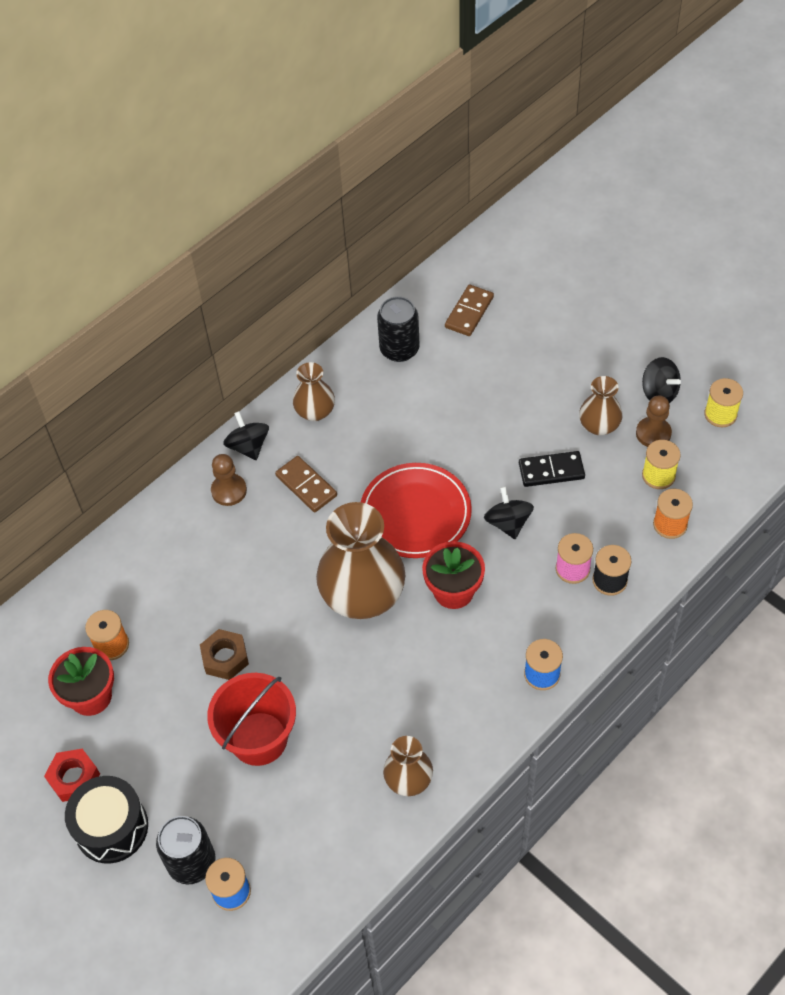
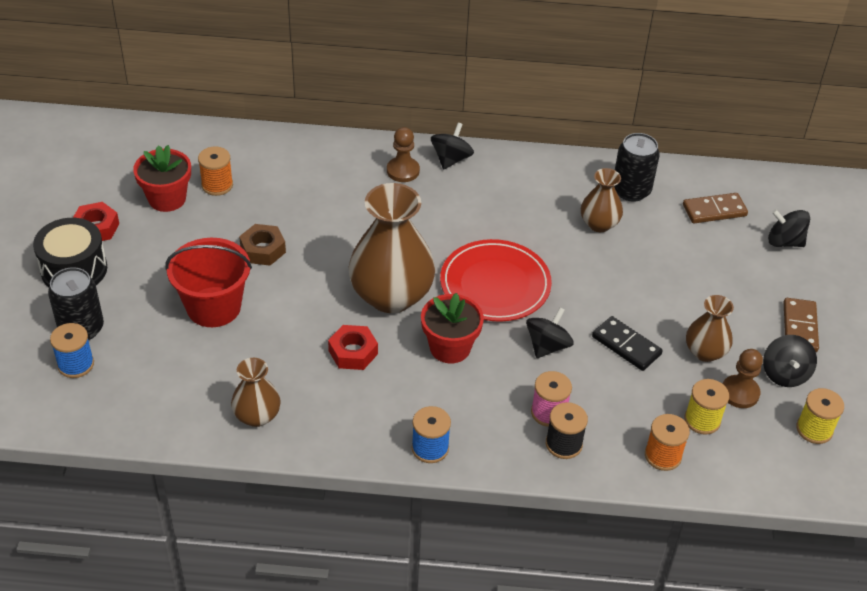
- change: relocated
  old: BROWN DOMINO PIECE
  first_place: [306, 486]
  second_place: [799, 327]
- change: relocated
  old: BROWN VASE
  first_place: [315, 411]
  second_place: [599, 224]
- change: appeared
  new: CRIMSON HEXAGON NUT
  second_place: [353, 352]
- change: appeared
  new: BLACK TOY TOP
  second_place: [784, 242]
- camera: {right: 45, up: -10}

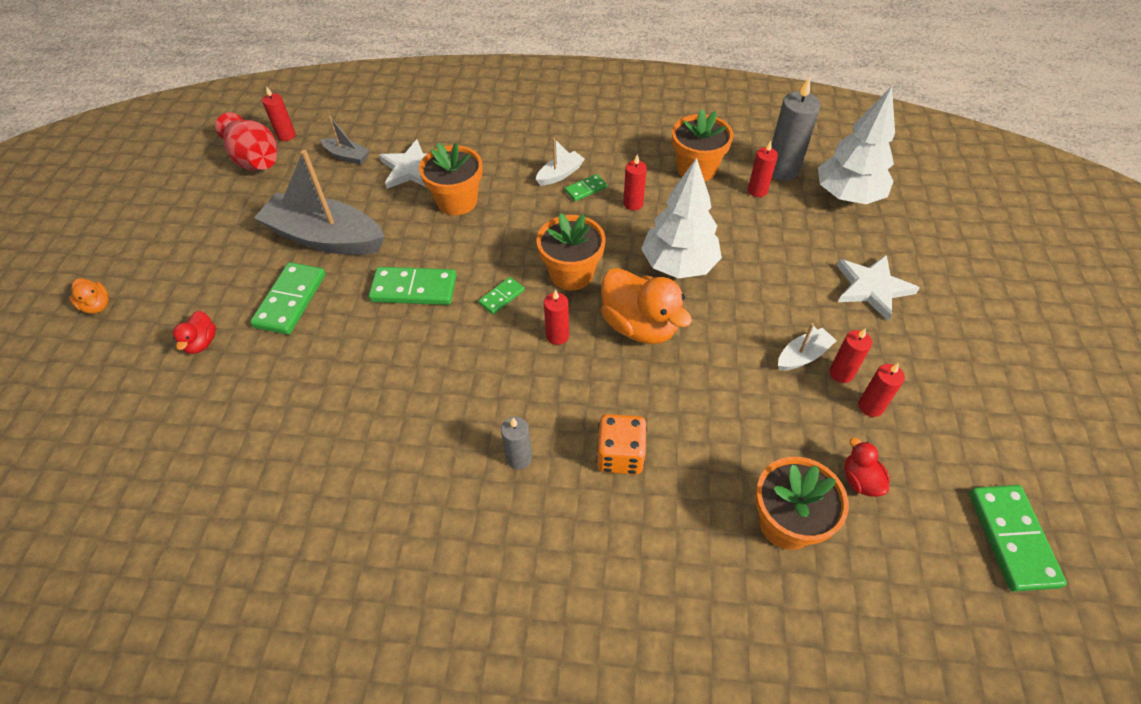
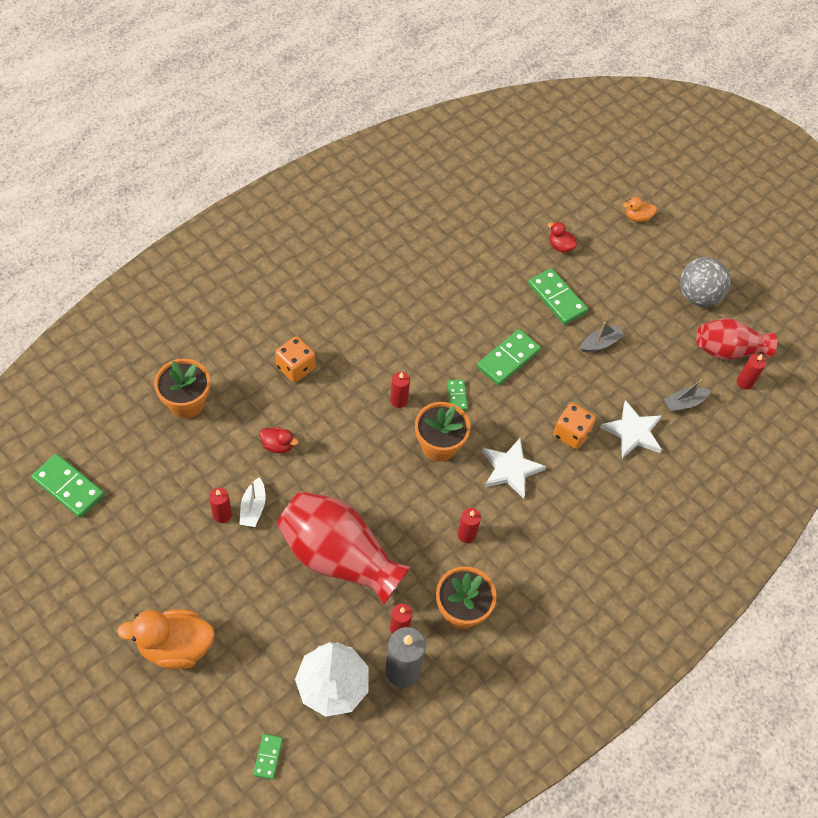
- change: size
  old: GRAY BOAT
  first_place: [326, 238]
  second_place: [600, 343]
  factor: 0.45
- change: exchanged
  old: ORANGE-COLOURED PLANT POT
  new: ORANGE-COLOURED GAME DIE
  first_place: [457, 201]
  second_place: [571, 433]
- change: missing
  old: GRAY PILLAR CANDLE
  first_place: [519, 458]
- change: missing
  old: WHITE BOAT
  first_place: [560, 174]
- change: relocated
  old: LEAF-GREEN DOMINO PIECE
  first_place: [586, 189]
  second_place: [268, 757]
- change: relocated
  old: ORANGE-COLOURED RUBBER DUCK
  first_place: [639, 326]
  second_place: [176, 647]
- change: missing
  old: WHITE TOY TREE
  first_place: [678, 265]
- change: relocated
  old: WHITE FIVE-POINTED STAR
  first_place: [872, 288]
  second_place: [510, 469]
- change: relocated
  old: CRIMSON RUBBER DUCK
  first_place: [860, 480]
  second_place: [278, 445]
- change: missing
  old: CRIMSON PILLAR CANDLE
  first_place: [870, 406]
- change: appeared
  new: CRIMSON VASE
  second_place: [338, 557]
- change: appeared
  new: GRAY BALL
  second_place: [698, 296]
- camera: {right: 125, up: 5}

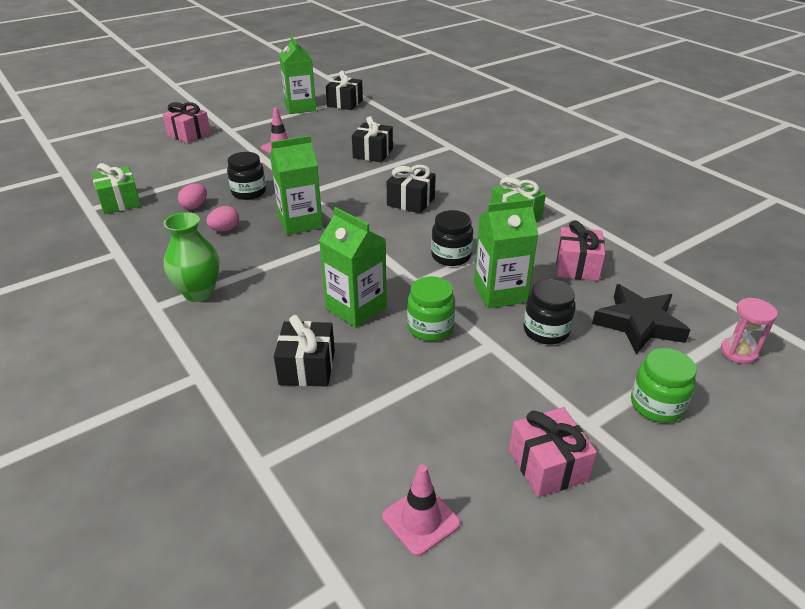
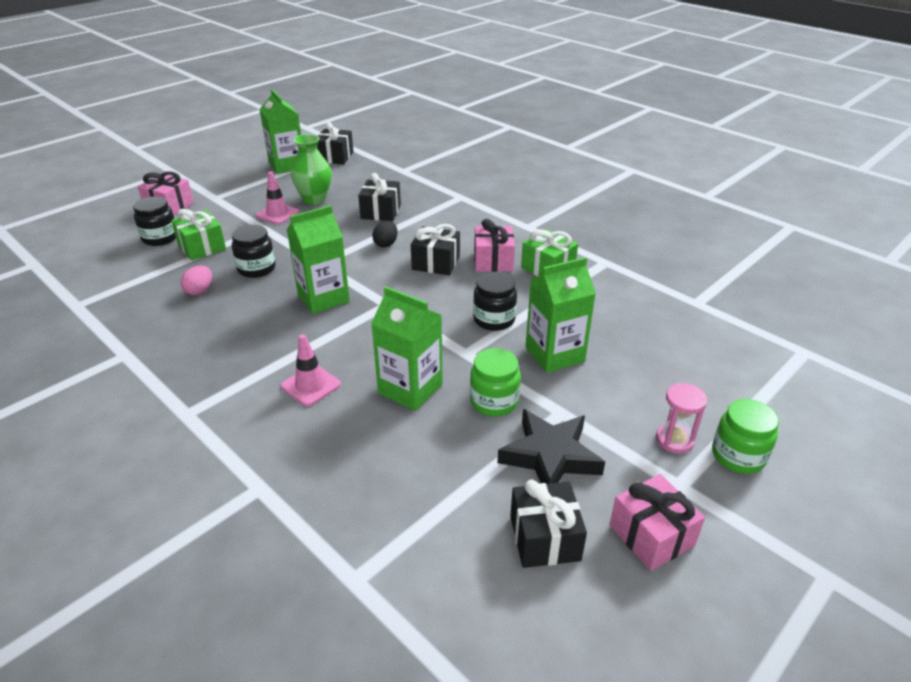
- change: relocated
  old: LEAF-GREEN PRESENT
  first_place: [120, 202]
  second_place: [202, 247]
- change: relocated
  old: LEAF-GREEN VASE
  first_place: [199, 293]
  second_place: [314, 199]
- change: missing
  old: ROSE-PINK EGG
  first_place: [225, 229]
- change: relocated
  old: BLACK PRESENT
  first_place: [307, 367]
  second_place: [544, 538]
- change: relocated
  old: ROSE-PINK TRAFFIC CONE
  first_place: [421, 520]
  second_place: [311, 385]
- change: relocated
  old: BLACK JAM JAR
  first_place: [546, 331]
  second_place: [160, 238]
- change: relocated
  old: ROSE-PINK PRESENT
  first_place: [577, 266]
  second_place: [493, 261]
- change: relocated
  old: BLACK FIVE-POINTED STAR
  first_place: [638, 324]
  second_place: [550, 456]
- change: relocated
  old: ROSE-PINK HOURGLASS
  first_place: [738, 352]
  second_place: [674, 440]
- change: appeared
  new: BLACK EGG
  second_place: [386, 244]
- camera: {right: -10, up: 0}

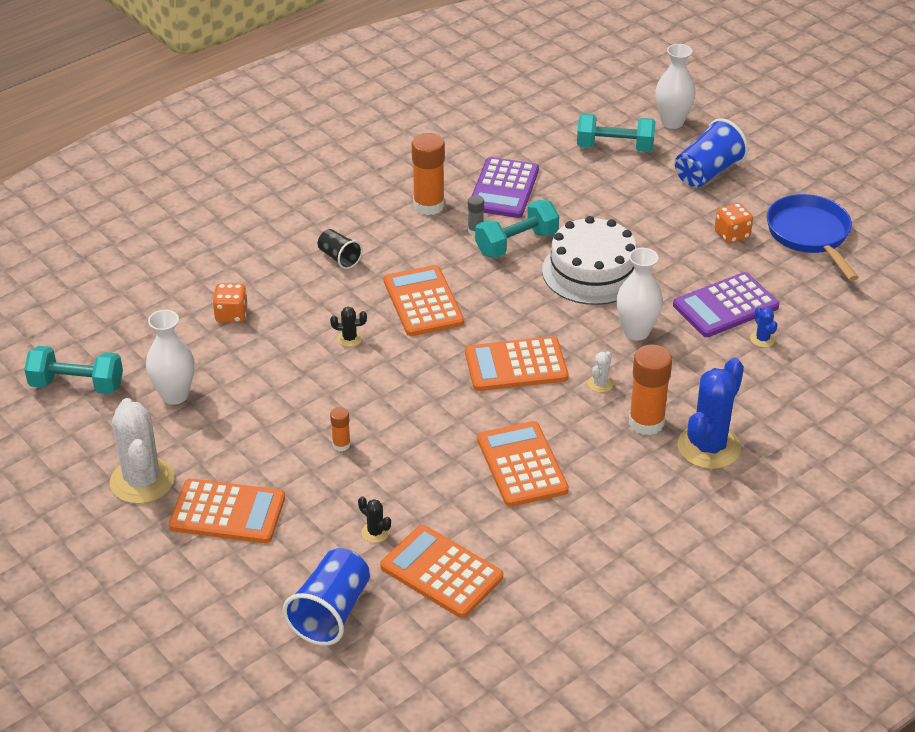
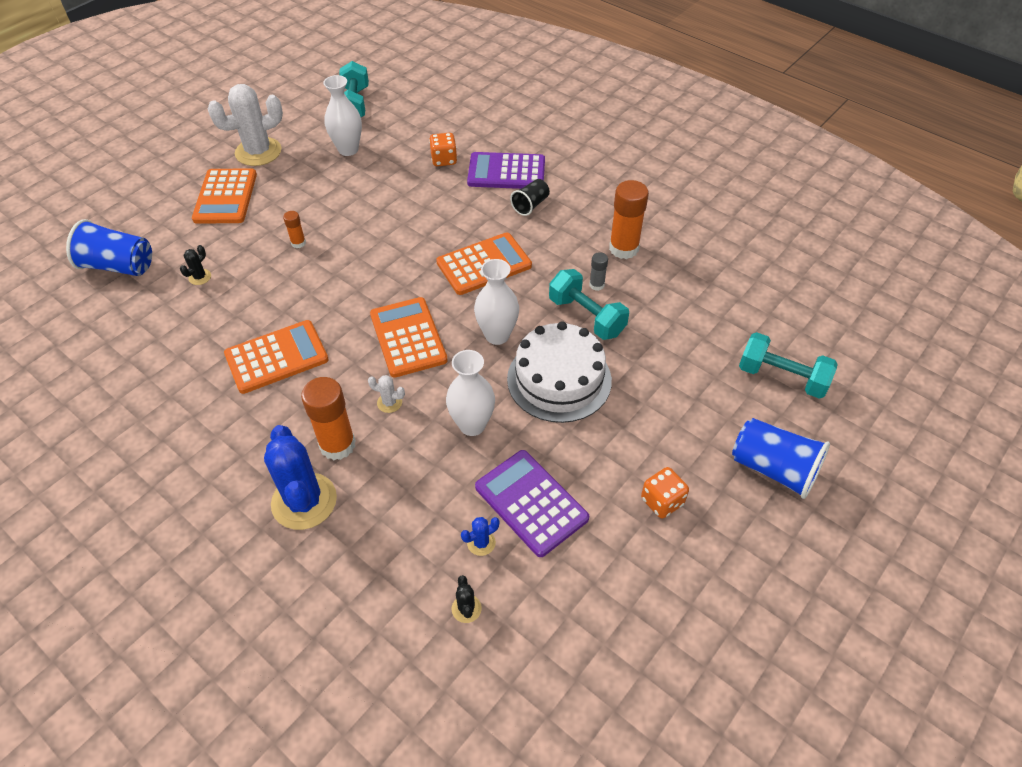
- change: relocated
  old: BLACK PRICKLY PLANT
  first_place: [349, 338]
  second_place: [466, 608]
- change: missing
  old: ORANGE-COLOURED ADDING MACHINE
  first_place: [441, 572]
- change: relocated
  old: PURPLE ADDING MACHINE
  first_place: [504, 189]
  second_place: [506, 172]
- change: spun
  old: TEAL DUMBBELL
  first_place: [614, 147]
  second_place: [782, 377]
  degrees: -60
- change: relocated
  old: WHITE VASE
  first_place: [672, 122]
  second_place: [497, 335]
- change: spun
  old: BLUE PRICKLY PLANT
  first_place: [709, 447]
  second_place: [304, 501]
  degrees: 45
- change: missing
  old: BLUE FRYING PAN
  first_place: [810, 235]
- camera: {right: 80, up: 10}

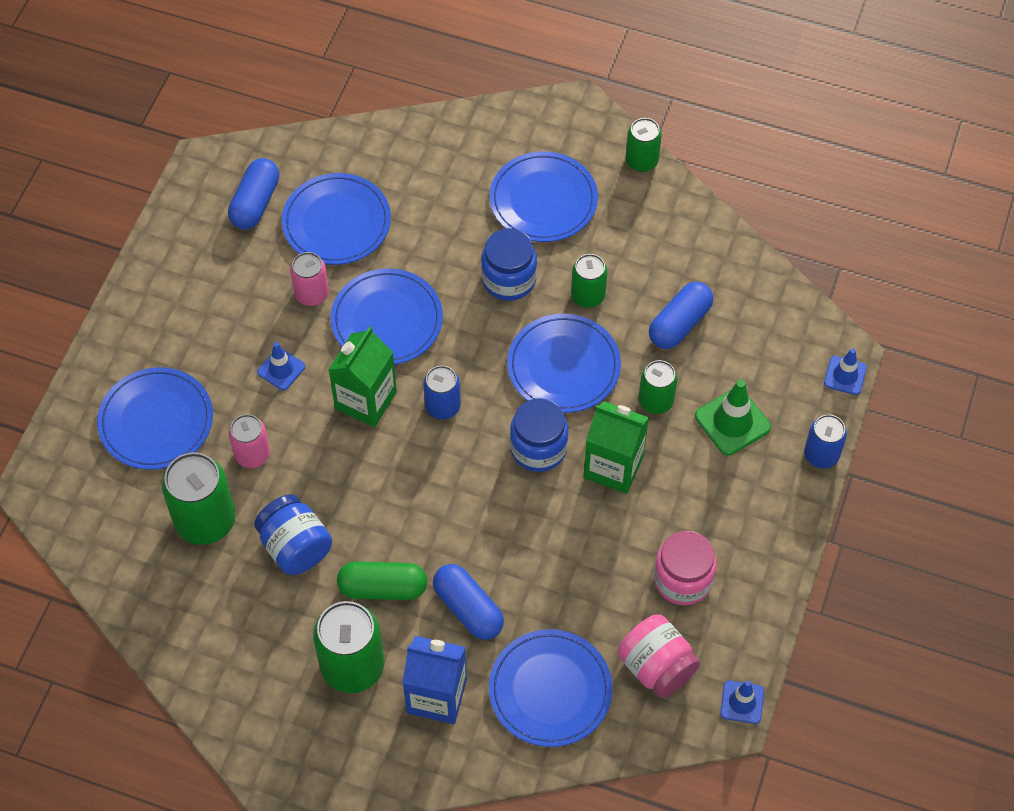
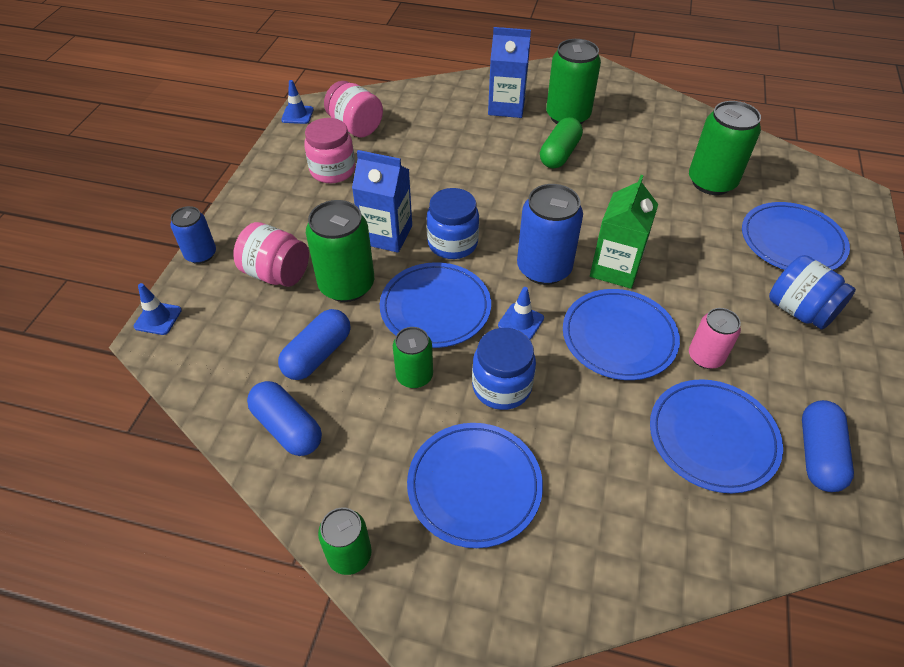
- change: missing
  old: ROSE-PINK CAN
  first_place: [252, 454]
- change: relocated
  old: BLUE JAM JAR
  first_place: [295, 547]
  second_place: [799, 310]
- change: relocated
  old: BLUE TRAFFIC CONE
  first_place: [281, 369]
  second_place: [521, 322]
- change: spun
  old: LEAF-GREEN PILL
  first_place: [383, 588]
  second_place: [559, 154]
  degrees: -60
- change: size
  old: BLUE CAN
  first_place: [442, 406]
  second_place: [544, 268]
  factor: 1.69
- change: relocated
  old: BLUE PILL
  first_place: [468, 608]
  second_place: [287, 428]
- change: missing
  old: BLUE FLAT DISH
  first_place: [550, 690]
- change: colour
  old: LEAF-GREEN CARTON
  new: BLUE CARTON
  first_place: [613, 467]
  second_place: [386, 235]
- change: size
  old: LEAF-GREEN CAN
  first_place: [656, 401]
  second_place: [346, 285]
  factor: 1.69
- change: exchanged
  old: LEAF-GREEN TRAFFIC CONE
  new: ROSE-PINK JAM JAR
  first_place: [732, 422]
  second_place: [276, 273]
- camera: {right: 175, up: -10}

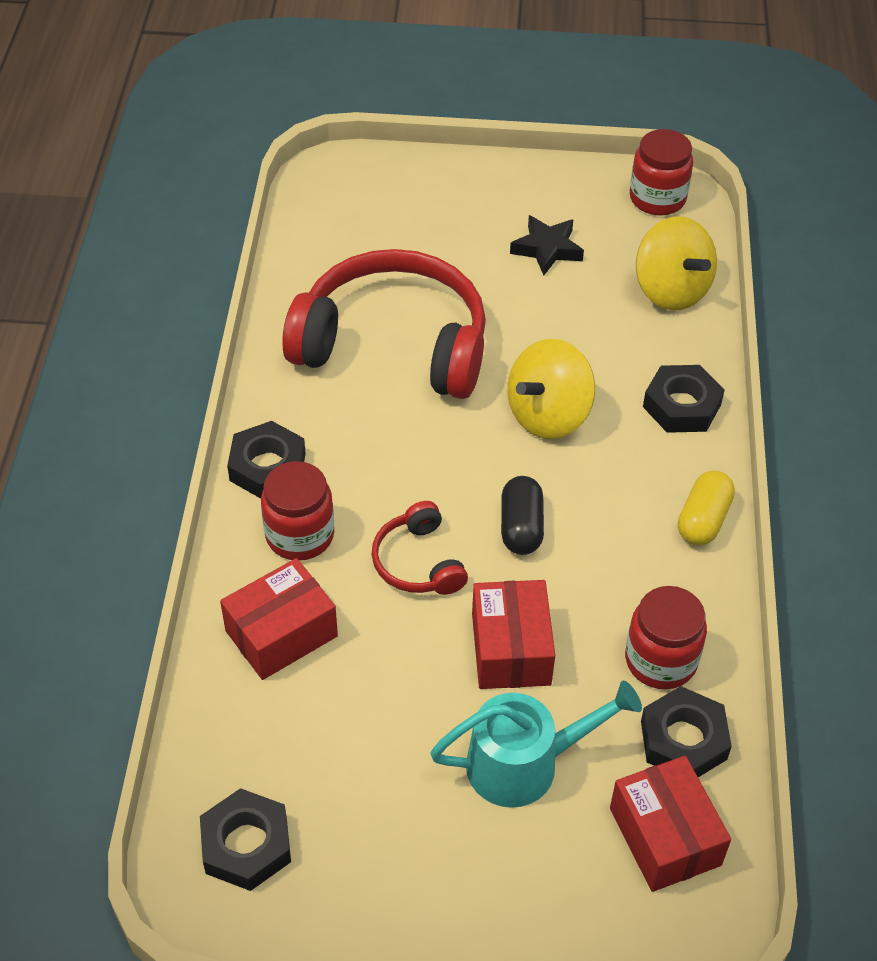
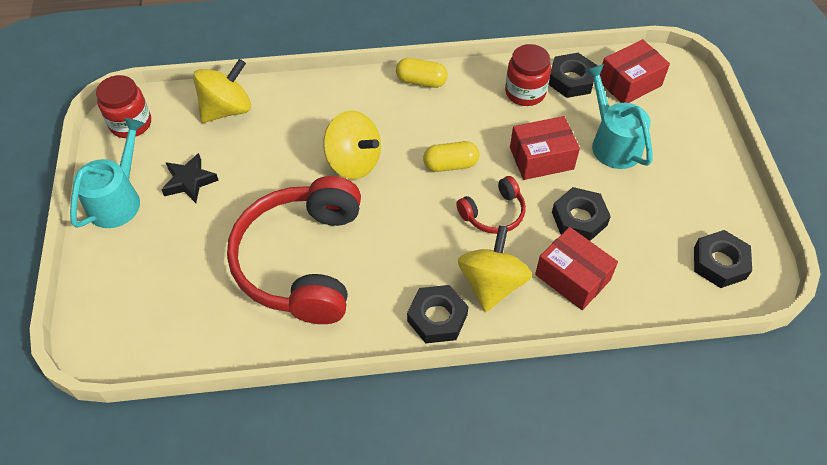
- change: exchanged
  old: CRIMSON JAM JAR
  new: YELLOW TOY TOP
  first_place: [300, 535]
  second_place: [492, 284]
- change: colour
  old: BLACK PILL
  new: YELLOW PILL
  first_place: [521, 527]
  second_place: [450, 164]
- change: relocated
  old: BLACK HEXAGON NUT
  first_place: [681, 406]
  second_place: [579, 218]
- change: appeared
  new: TEAL WATERING POT
  second_place: [118, 199]
- camera: {right: -100, up: 5}

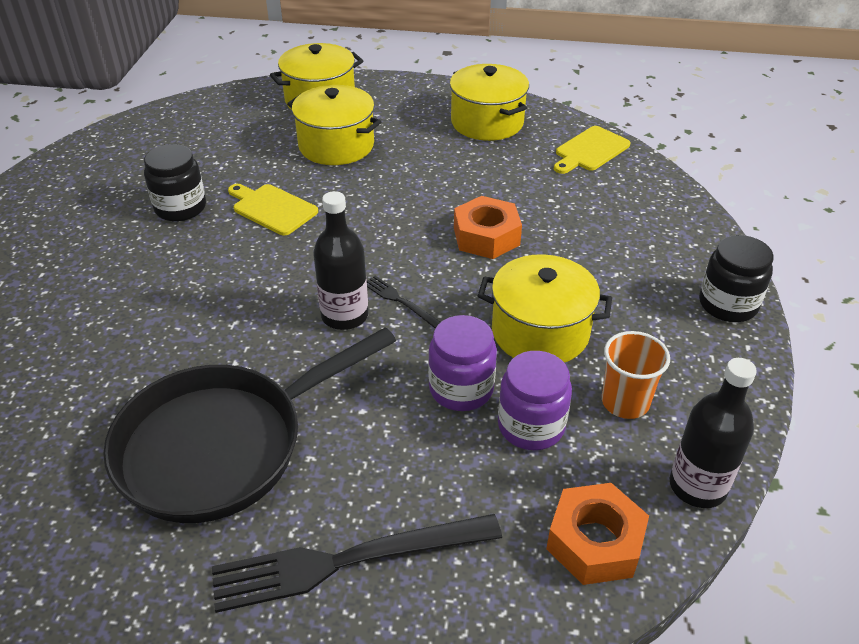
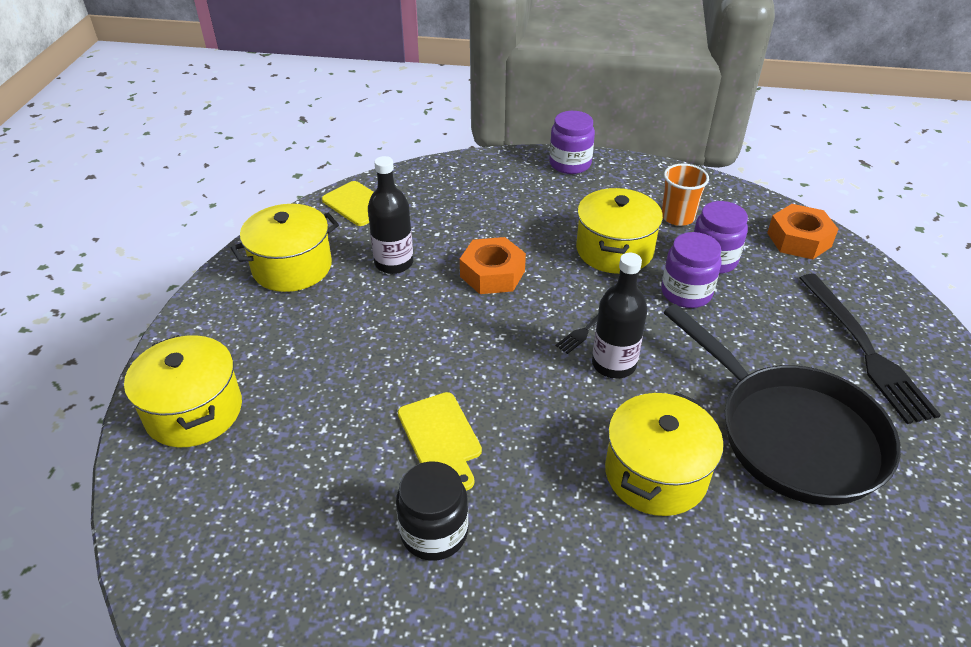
- change: spun
  old: YELLOW CUTTING BOARD
  first_place: [272, 208]
  second_place: [441, 436]
  degrees: -60
- change: relocated
  old: YELLOW COOKING POT
  first_place: [336, 145]
  second_place: [655, 473]
- change: relocated
  old: BLACK BOTTLE
  first_place: [697, 486]
  second_place: [394, 263]
- change: colour
  old: BLACK JAM JAR
  new: PURPLE JAM JAR
  first_place: [727, 304]
  second_place: [570, 164]
- camera: {right: -90, up: 0}

